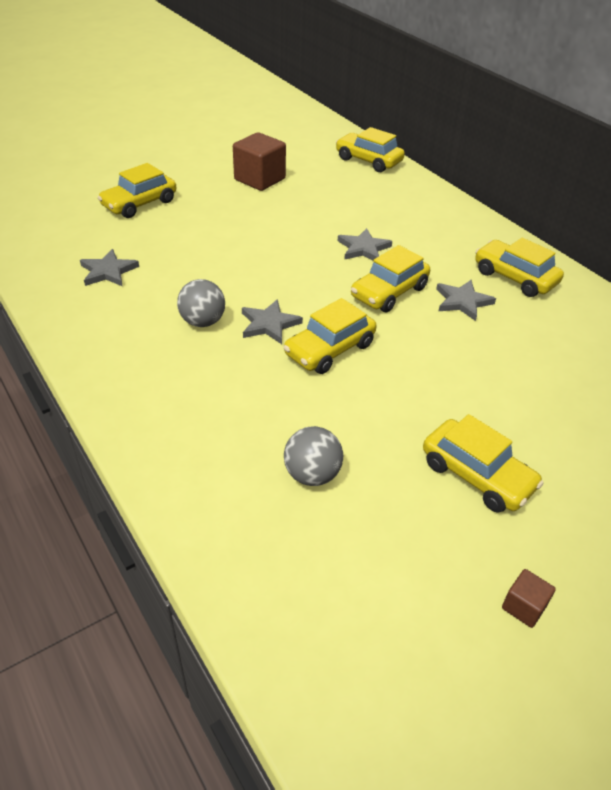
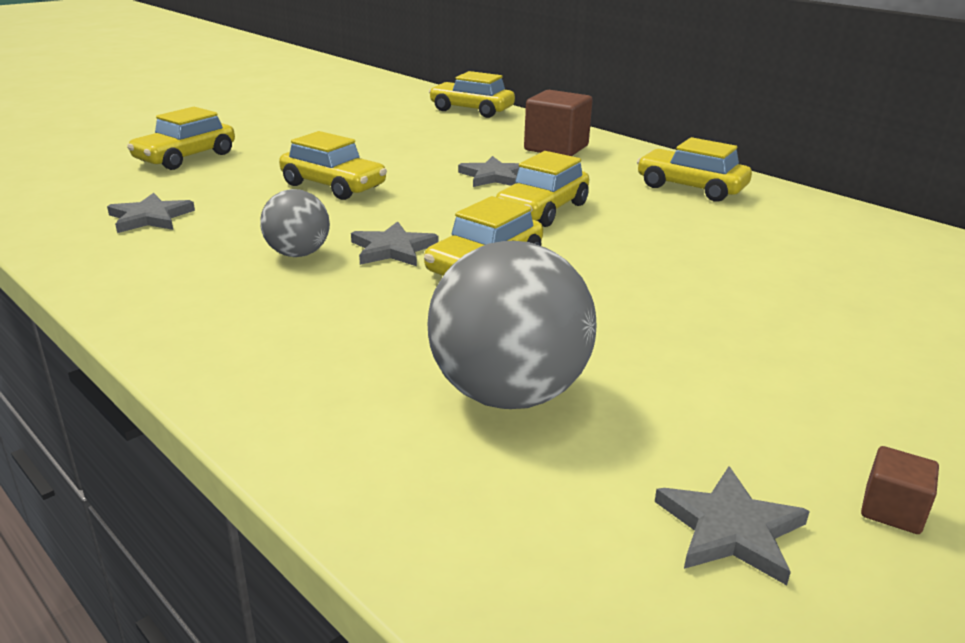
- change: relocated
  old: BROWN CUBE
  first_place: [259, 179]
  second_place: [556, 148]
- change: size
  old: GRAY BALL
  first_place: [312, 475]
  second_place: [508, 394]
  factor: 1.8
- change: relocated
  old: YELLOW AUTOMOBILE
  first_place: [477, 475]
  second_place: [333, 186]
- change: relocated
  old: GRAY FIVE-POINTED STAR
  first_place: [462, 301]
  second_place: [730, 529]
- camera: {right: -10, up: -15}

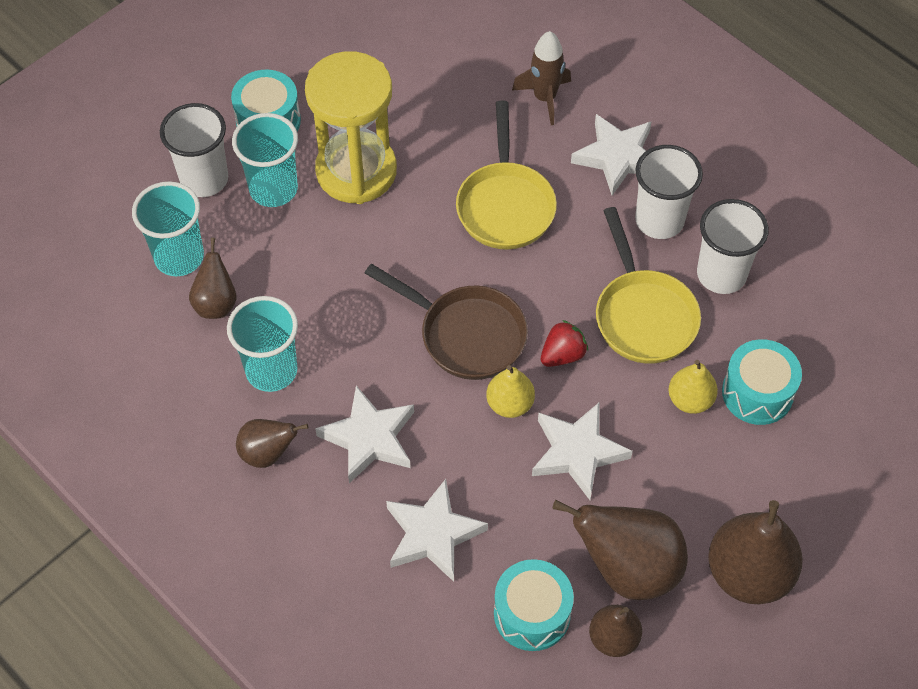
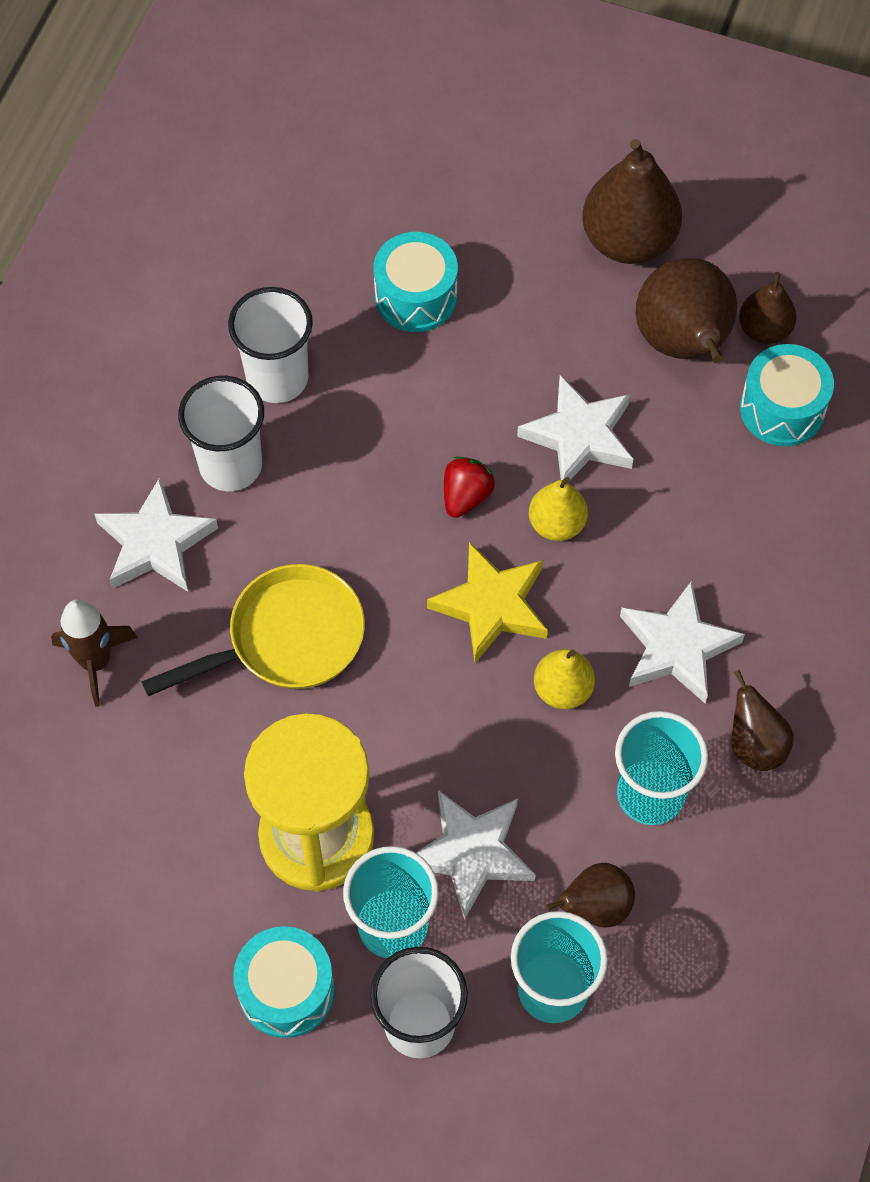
- change: exchanged
  old: BROWN FRYING PAN
  new: YELLOW FIVE-POINTED STAR
  first_place: [466, 334]
  second_place: [491, 605]
- change: relocated
  old: WHITE FIVE-POINTED STAR
  first_place: [433, 534]
  second_place: [471, 853]
- change: spun
  old: CRIMSON BERRY
  first_place: [562, 355]
  second_place: [466, 496]
  degrees: 90
- change: missing
  old: YELLOW FRYING PAN
  first_place: [643, 315]
- change: relocated
  old: YELLOW TOY PEAR
  first_place: [690, 400]
  second_place: [562, 689]
- camera: {right: -115, up: 5}

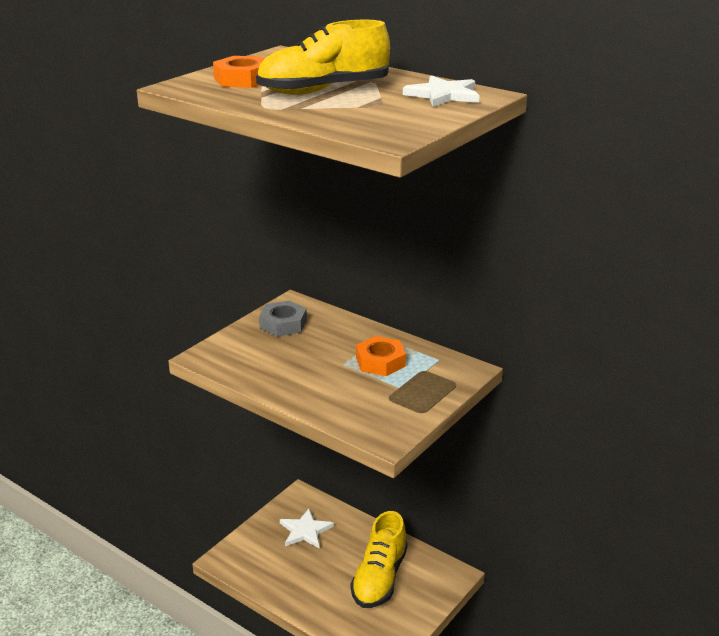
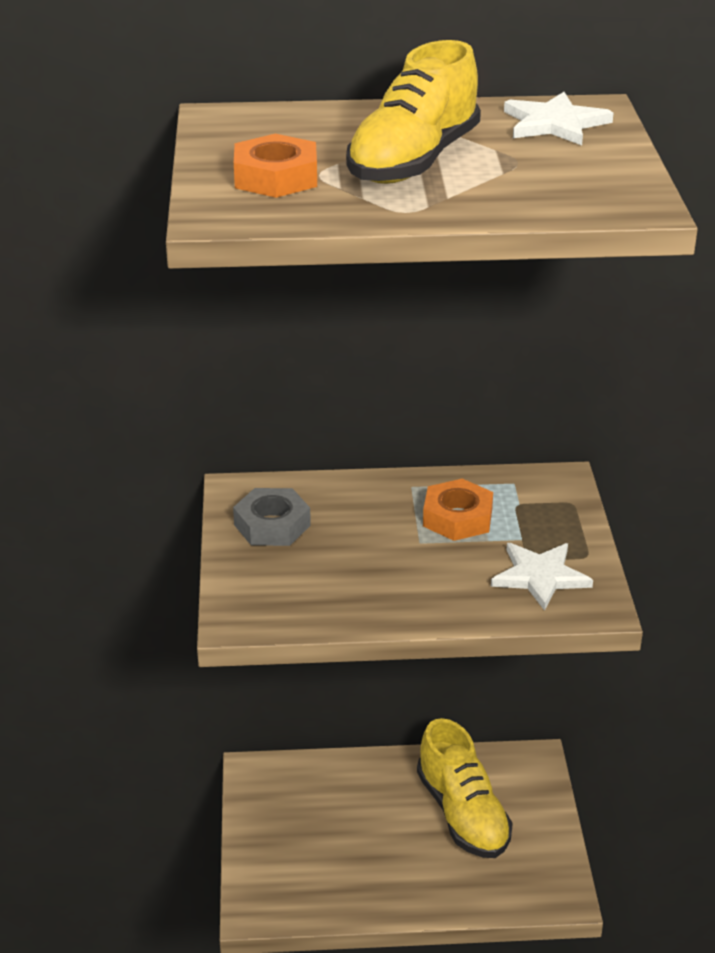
- change: relocated
  old: WHITE FIVE-POINTED STAR
  first_place: [305, 531]
  second_place: [540, 576]
- camera: {right: -40, up: 5}

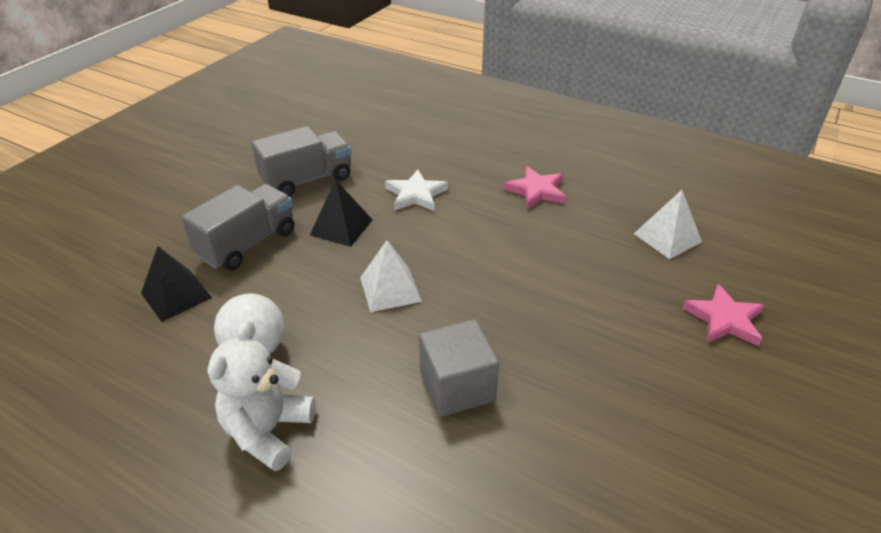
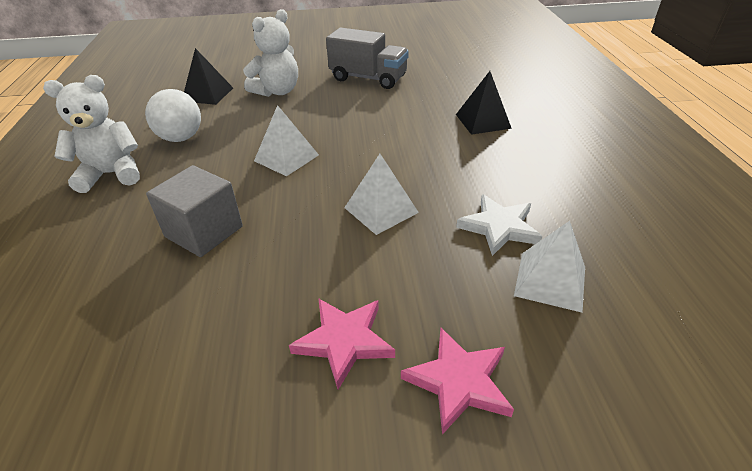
- change: exchanged
  old: GRAY LORRY
  new: WHITE TEDDY
  first_place: [247, 244]
  second_place: [277, 91]
- change: relocated
  old: BLACK PYRAMID SHAPE
  first_place: [341, 227]
  second_place: [482, 121]
- change: relocated
  old: WHITE FIVE-POINTED STAR
  first_place: [416, 194]
  second_place: [499, 227]
- change: relocated
  old: ROSE-PINK FIVE-POINTED STAR
  first_place: [536, 191]
  second_place: [344, 341]
- change: appeared
  new: WHITE PYRAMID SHAPE
  second_place: [381, 210]
- camera: {right: 55, up: 0}

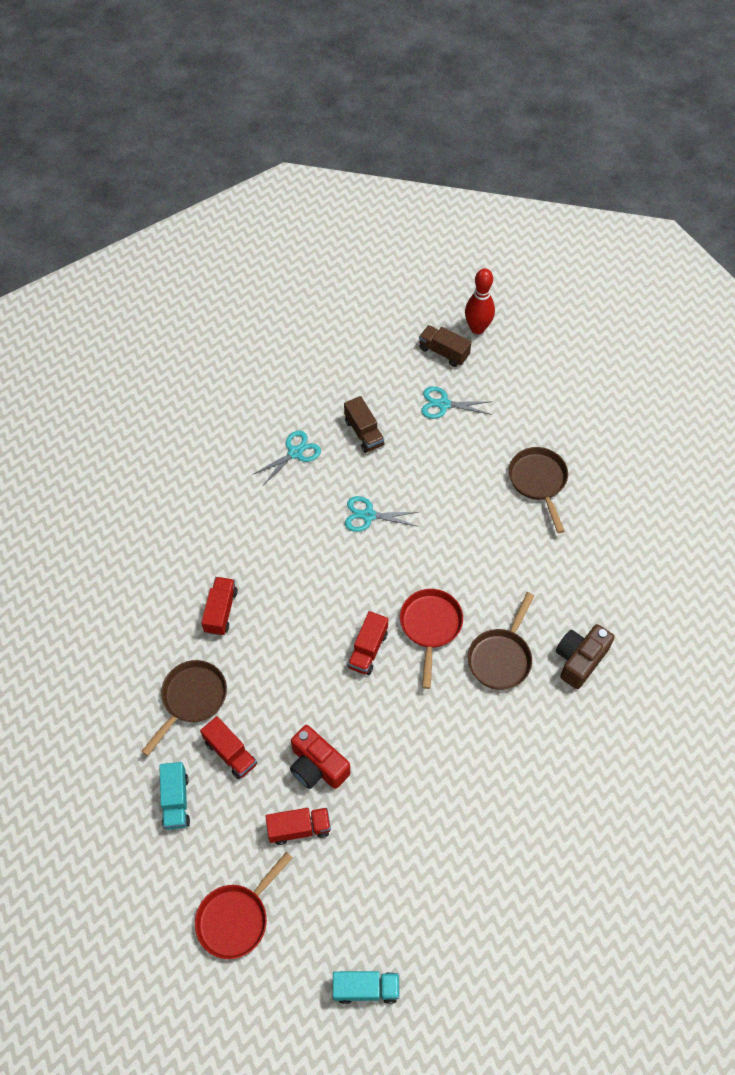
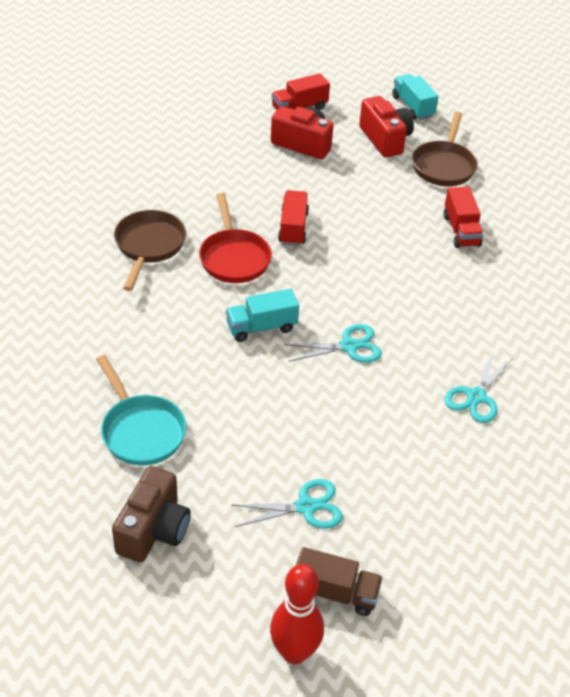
- change: missing
  old: CRIMSON FRYING PAN
  first_place: [236, 918]
- change: exchanged
  old: CRIMSON LORRY
  new: CRIMSON PHOTO CAMERA
  first_place: [230, 753]
  second_place: [385, 139]
- change: relocated
  old: TEAL LORRY
  first_place: [366, 988]
  second_place: [261, 327]
- change: missing
  old: BROWN LORRY
  first_place: [364, 432]
- change: colour
  old: BROWN FRYING PAN
  new: TEAL FRYING PAN
  first_place: [538, 481]
  second_place: [141, 431]
- change: relocated
  old: BROWN PHOTO CAMERA
  first_place: [579, 660]
  second_place: [154, 530]
- camera: {right: 160, up: -15}

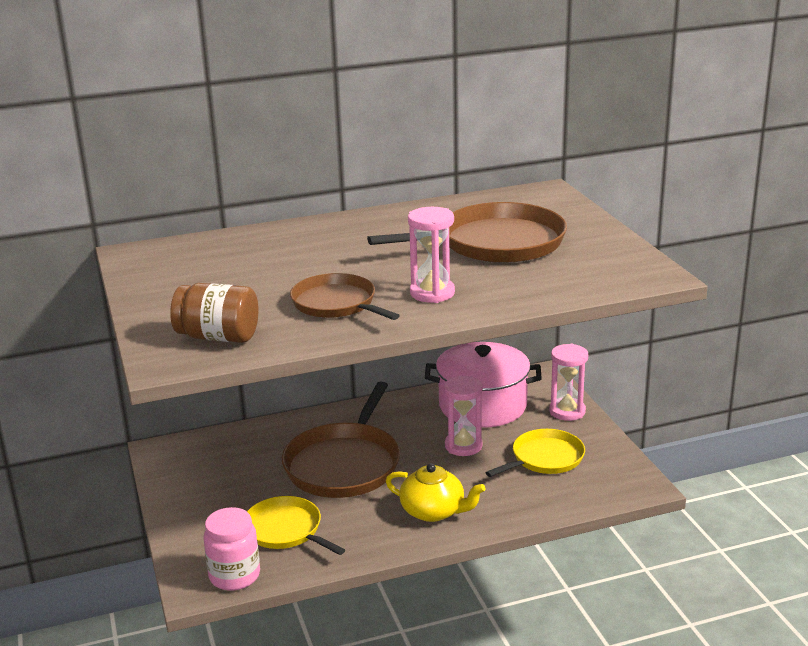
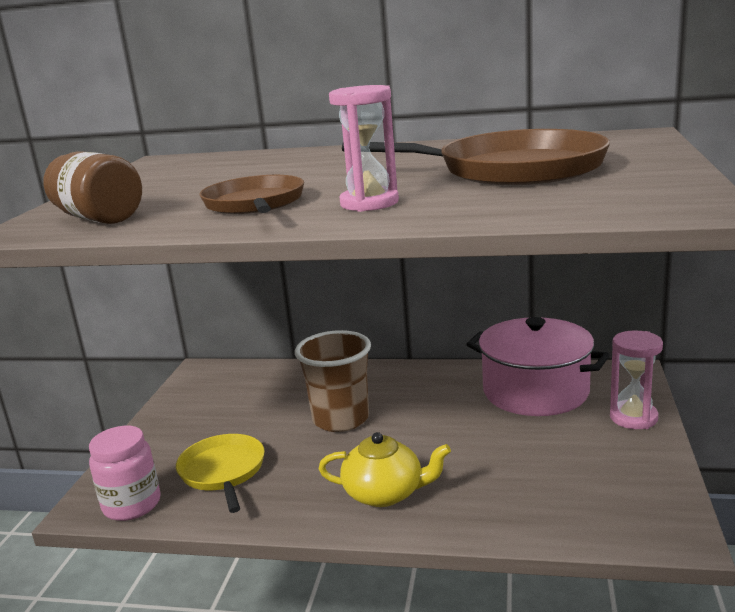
- change: exchanged
  old: BROWN FRYING PAN
  new: BROWN BEAKER
  first_place: [344, 464]
  second_place: [341, 419]
- change: spun
  old: YELLOW TEA POT
  first_place: [434, 511]
  second_place: [385, 493]
  degrees: -45
- change: missing
  old: ROSE-PINK HOURGLASS
  first_place: [463, 446]
- change: missing
  old: YELLOW FRYING PAN
  first_place: [544, 458]
- camera: {right: 30, up: -5}

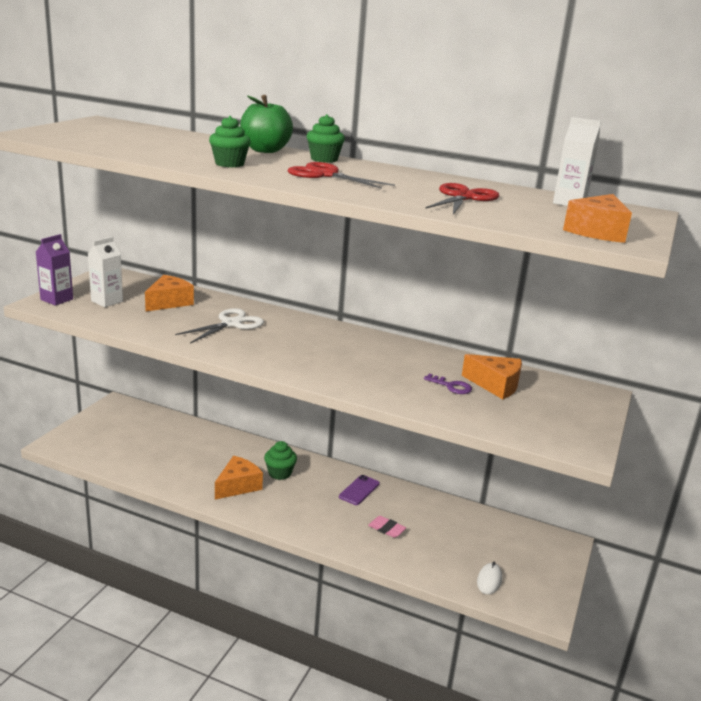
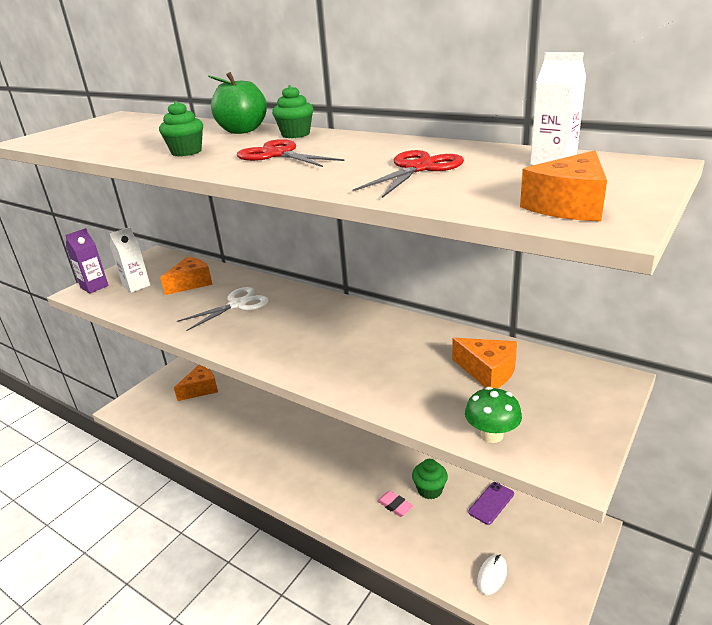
- change: relocated
  old: ORANGE-COLOURED PIECE OF CHEESE
  first_place: [238, 486]
  second_place: [200, 389]
- change: relocated
  old: LEAF-GREEN CUPCAKE
  first_place: [280, 473]
  second_place: [430, 490]
- change: relocated
  old: PURPLE PHONE
  first_place: [359, 490]
  second_place: [491, 503]
- change: missing
  old: PURPLE DOOR KEY
  first_place: [451, 386]
- change: appeared
  new: LEAF-GREEN TOADSTOOL
  second_place: [491, 435]
- camera: {right: 15, up: 5}

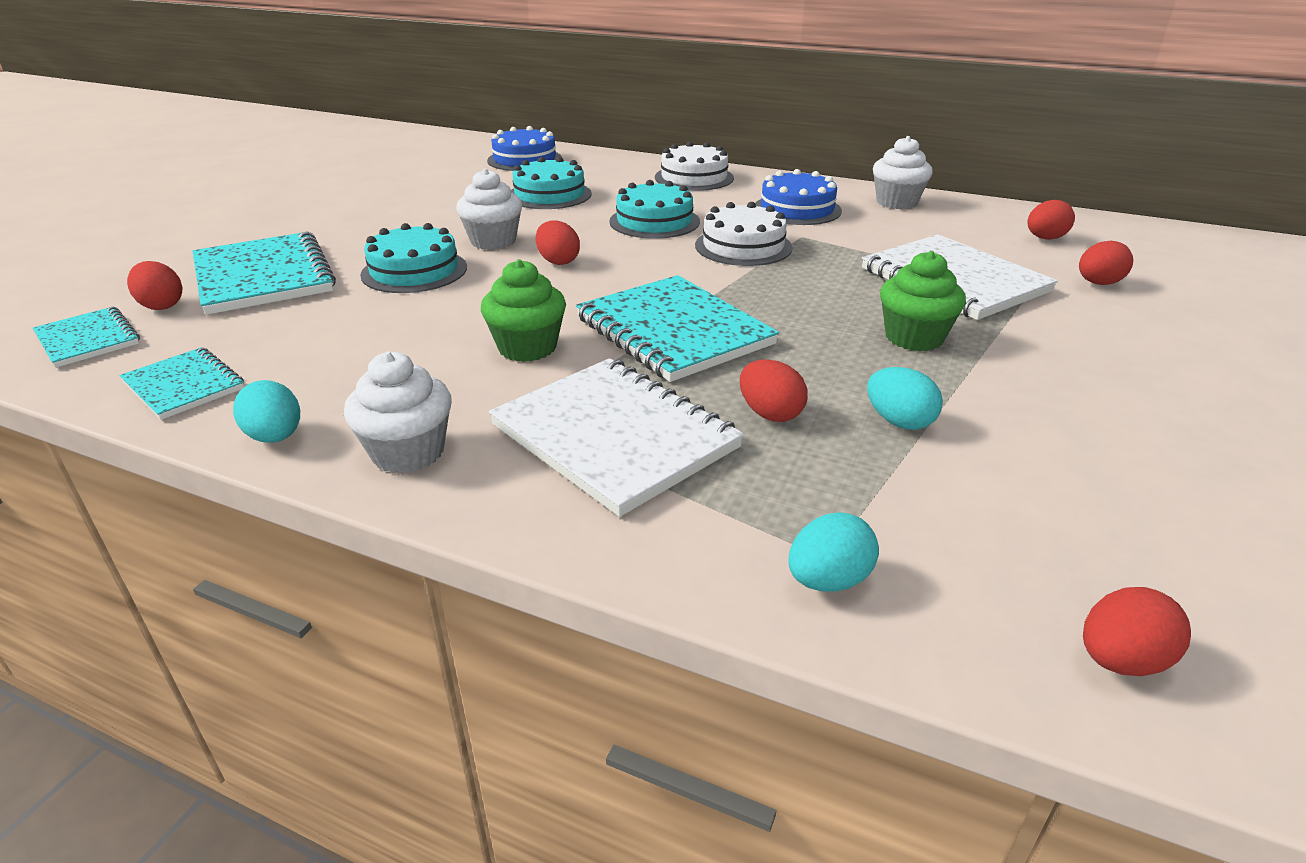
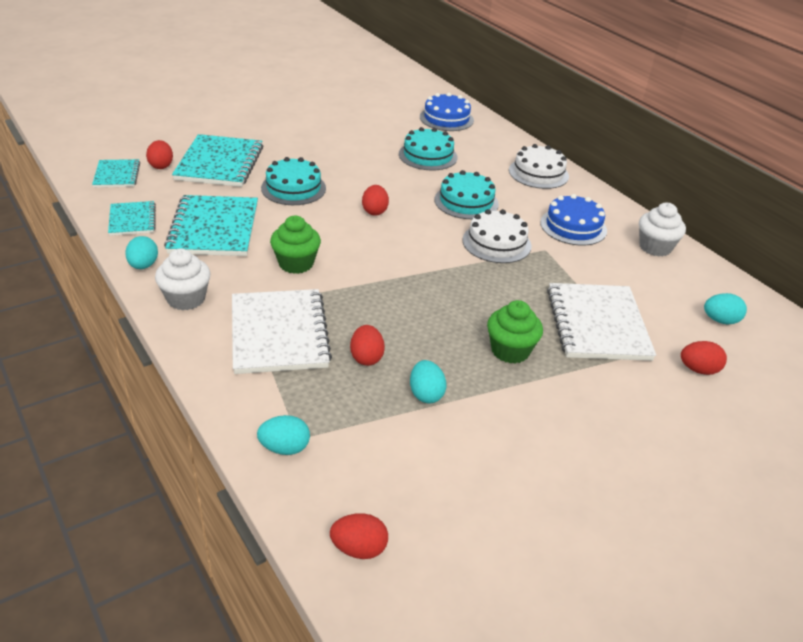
- change: missing
  old: WHITE CUPCAKE
  first_place: [493, 241]
- change: relocated
  old: TEAL EXERCISE BOOK
  first_place: [673, 331]
  second_place: [214, 228]
- change: colour
  old: CRIMSON EGG
  new: TEAL EGG
  first_place: [1045, 238]
  second_place: [720, 320]
- camera: {right: 30, up: 5}

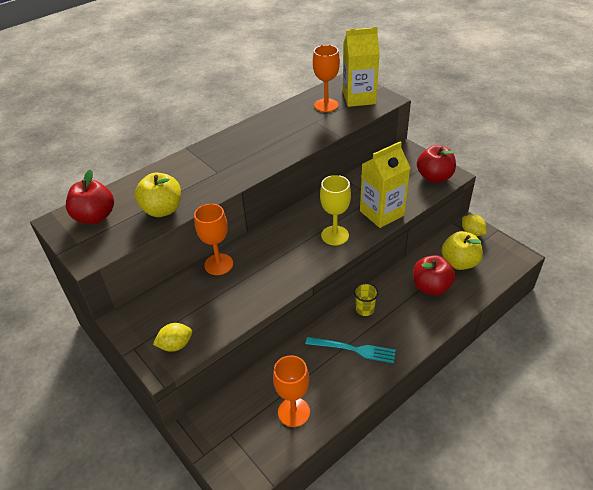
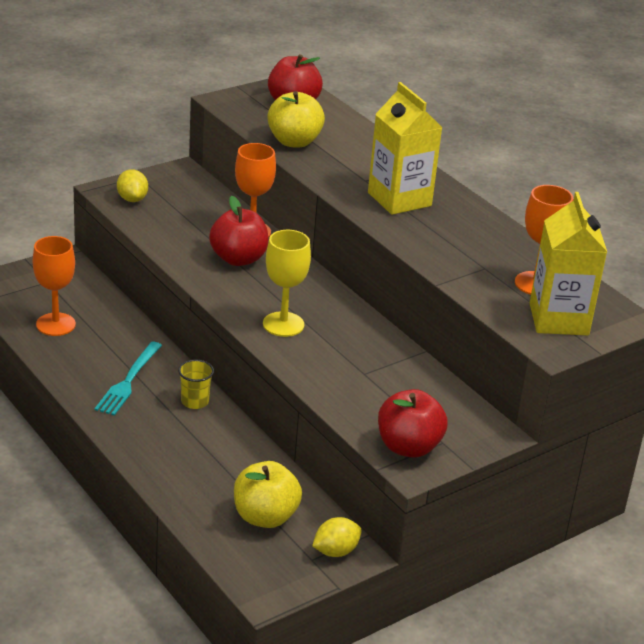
- change: relocated
  old: YELLOW CARTON
  first_place: [381, 213]
  second_place: [399, 199]
- change: relocated
  old: CRIMSON TOY APPLE
  first_place: [431, 287]
  second_place: [238, 259]
- camera: {right: 90, up: -10}

